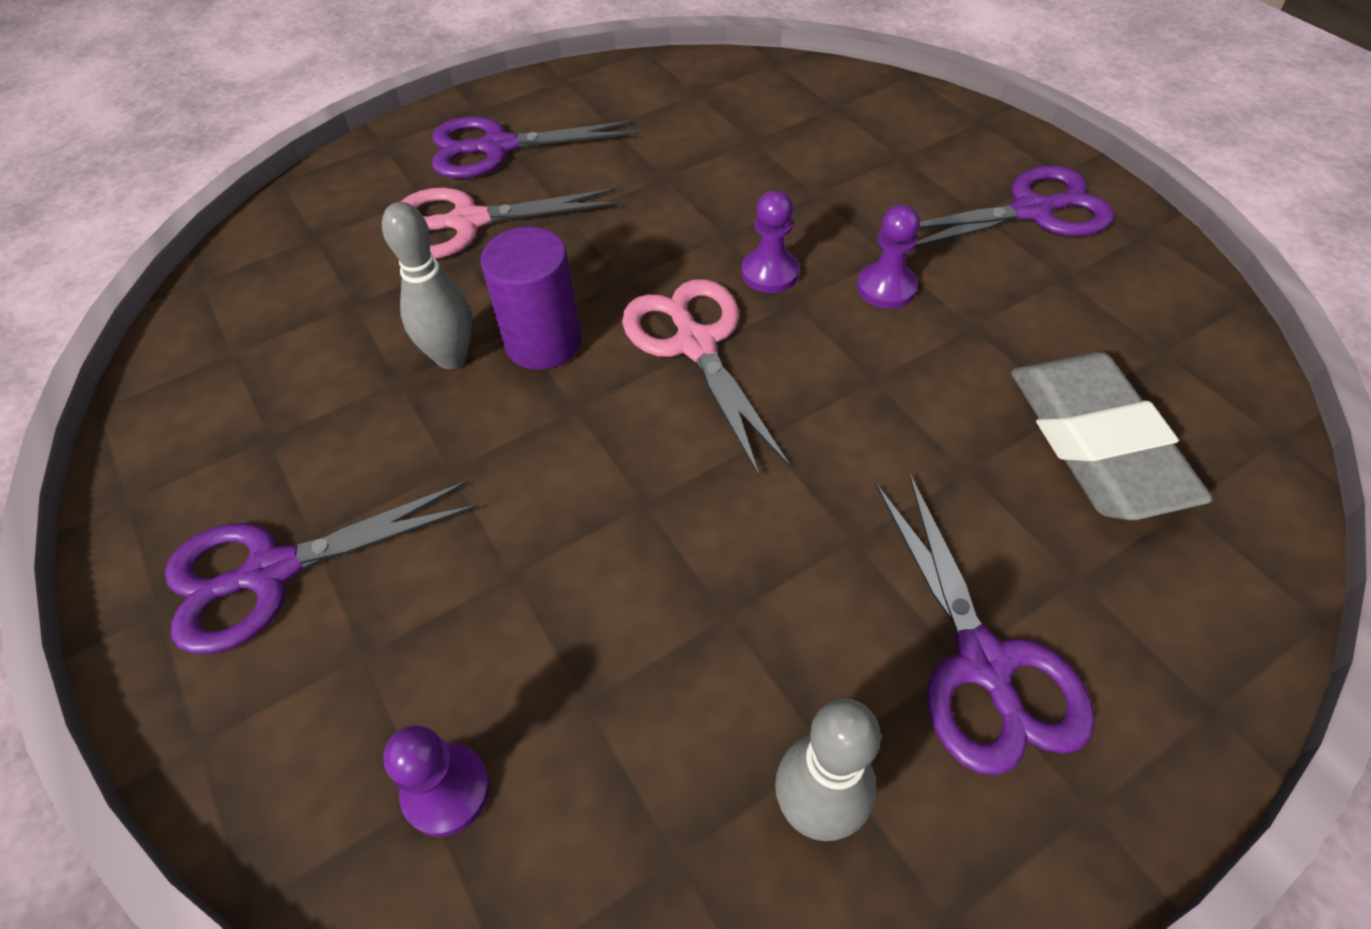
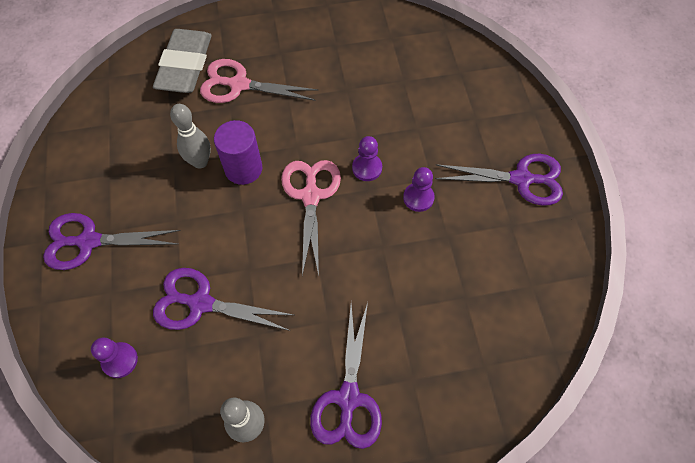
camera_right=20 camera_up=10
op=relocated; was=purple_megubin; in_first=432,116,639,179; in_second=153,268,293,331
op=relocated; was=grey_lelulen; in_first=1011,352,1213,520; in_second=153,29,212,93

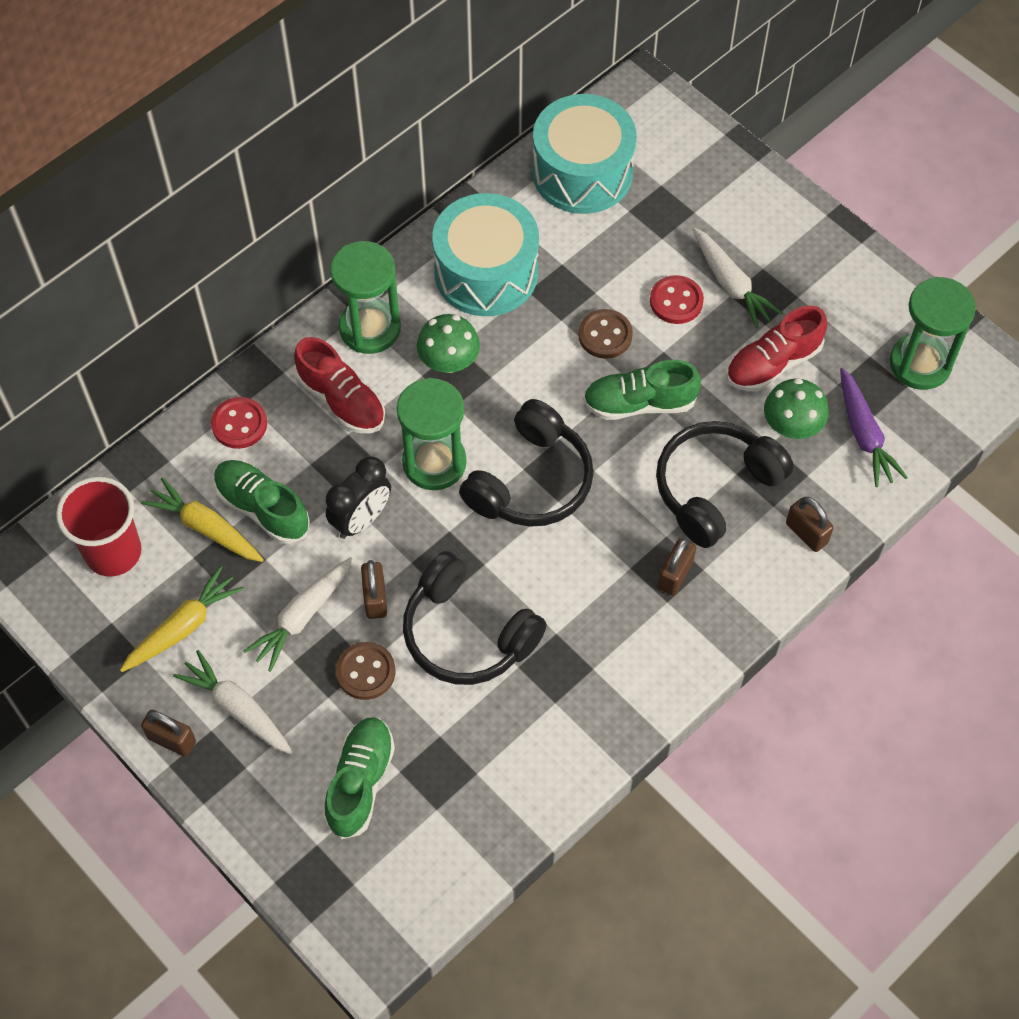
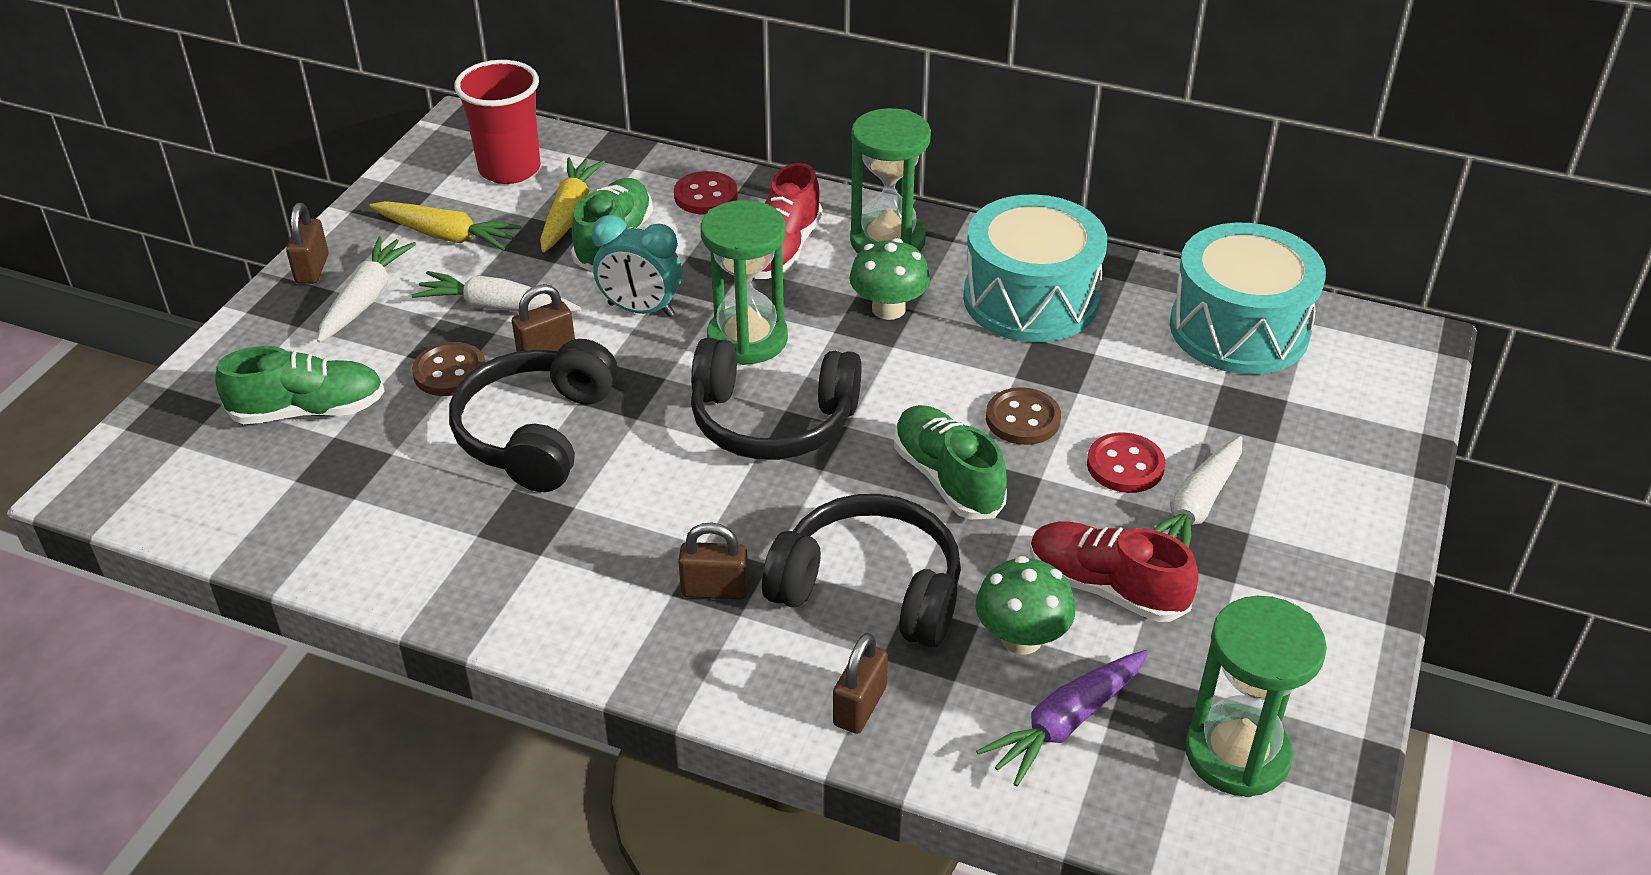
camera_right=65 camera_up=-20
op=colour; was=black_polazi; now=turquoise_polazi; in_first=326,456,391,539; in_second=592,215,682,317

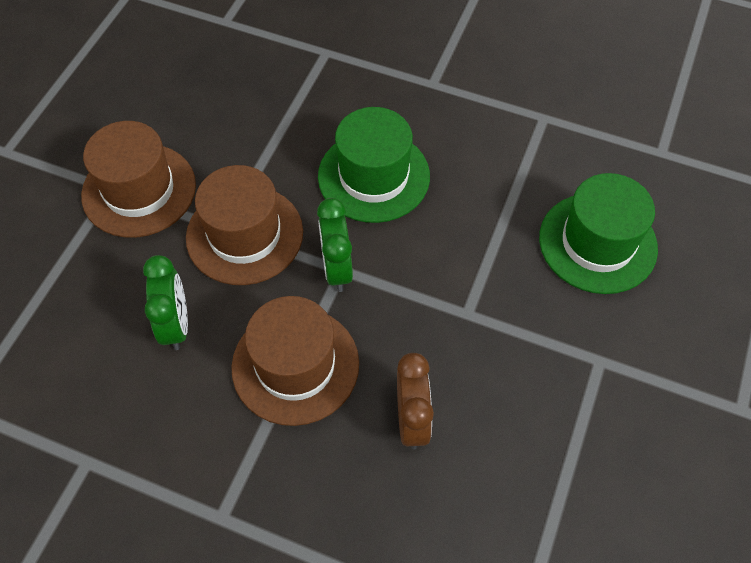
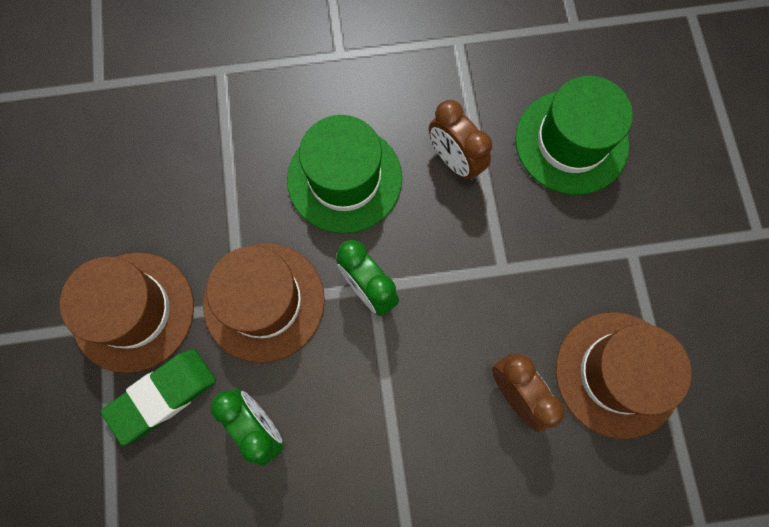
camera_right=-30 camera_up=15
op=appeared; now=green_lelulen; in_second=101,349,216,446
op=appeared; now=brown_polazi; in_second=429,100,492,180
op=relocated; was=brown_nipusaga; in_first=231,296,359,426; in_second=556,312,691,439

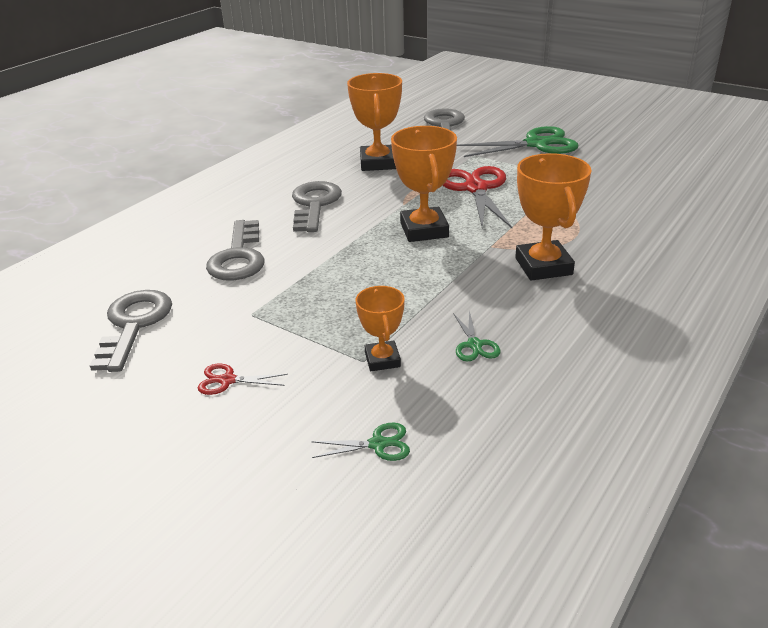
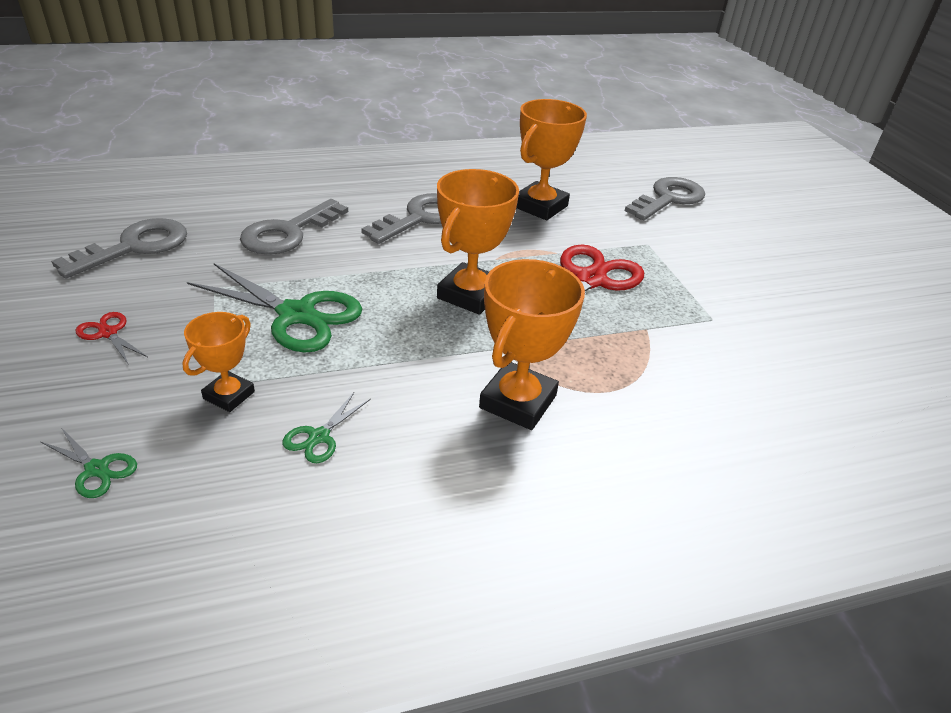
camera_right=35 camera_up=5
op=relocated; was=green_megubin; in_first=457,126,578,157; in_second=187,263,362,353

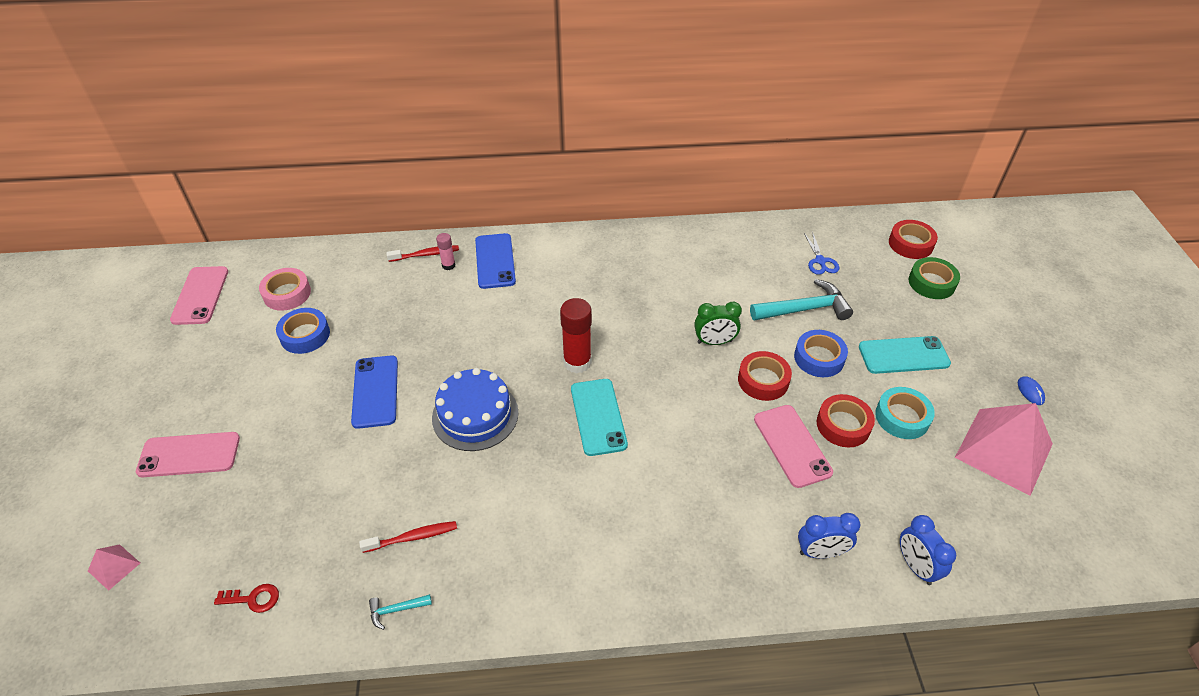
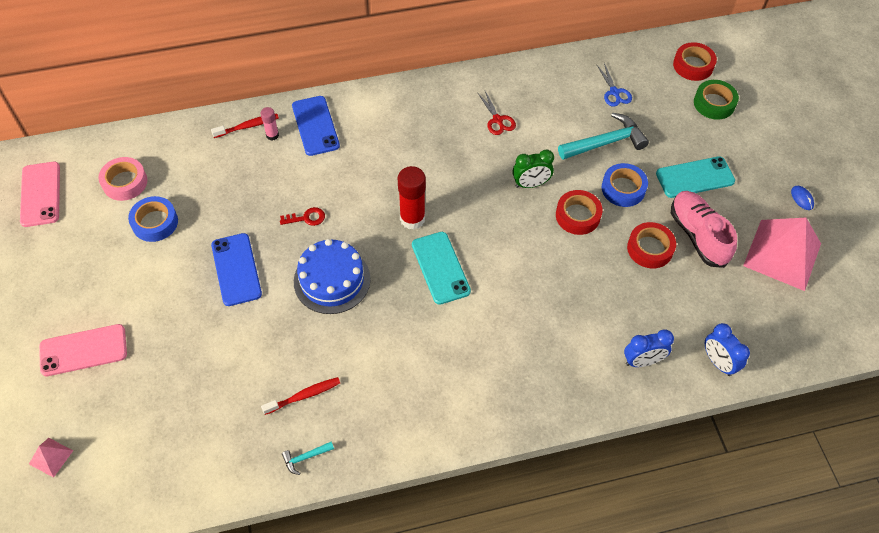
camera_right=-10 camera_up=10
op=missing; was=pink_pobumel; in_first=754,405,833,488
op=appeared; now=red_megubin; in_second=477,91,516,135
op=relocated; was=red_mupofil; in_first=214,584,279,613; in_second=280,207,325,226
op=exchanged; was=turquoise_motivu; now=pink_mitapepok; in_first=875,387,935,439; in_second=671,191,737,268

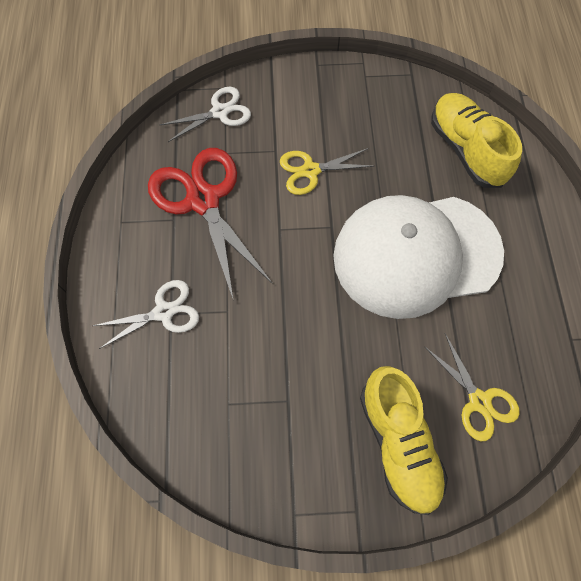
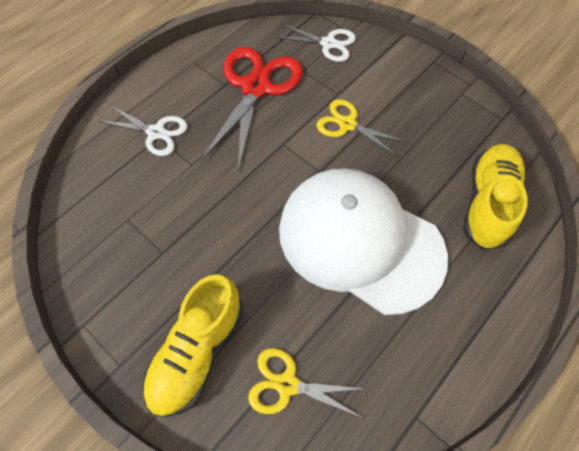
camera_right=45 camera_up=-5
op=spun; was=yellow_megubin; in_first=424,334,520,441; in_second=248,348,366,418; clockwise=90

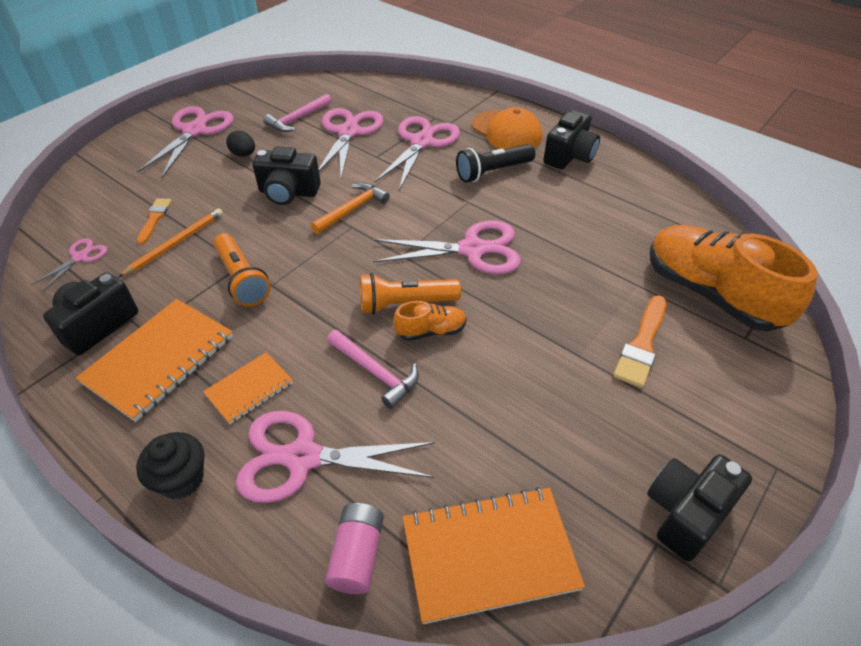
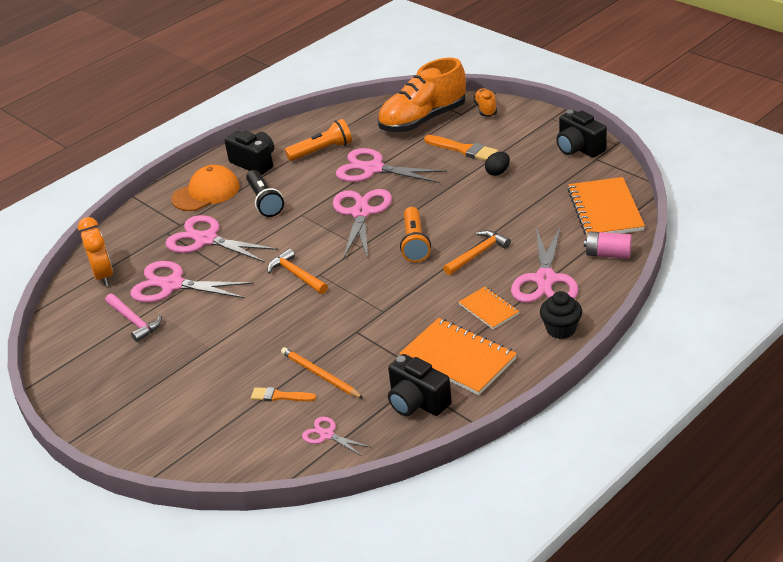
camera_right=-80 camera_up=-10
op=missing; was=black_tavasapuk; in_first=252,146,321,205
op=appeared; now=orange_polazi; in_second=78,217,113,286
op=relocated; was=pink_megubin; in_first=137,106,234,178; in_second=336,148,447,183
op=relocated; was=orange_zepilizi; in_first=214,233,271,307; in_second=285,119,352,161
op=relocated; was=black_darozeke; in_first=226,131,255,157; in_second=485,152,510,176
op=relocated; was=orange_mitapepok; in_first=393,301,467,341; in_second=473,88,497,117
op=colour; was=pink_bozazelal; now=orange_bozazelal; in_first=327,330,419,409; in_second=443,230,511,275

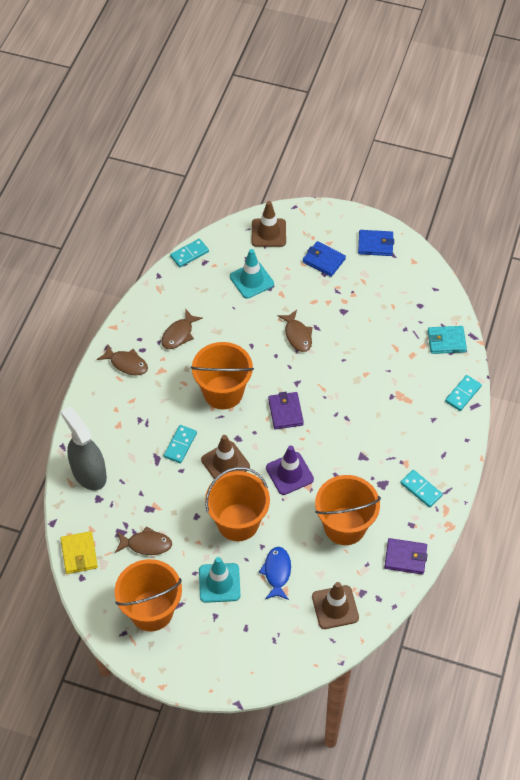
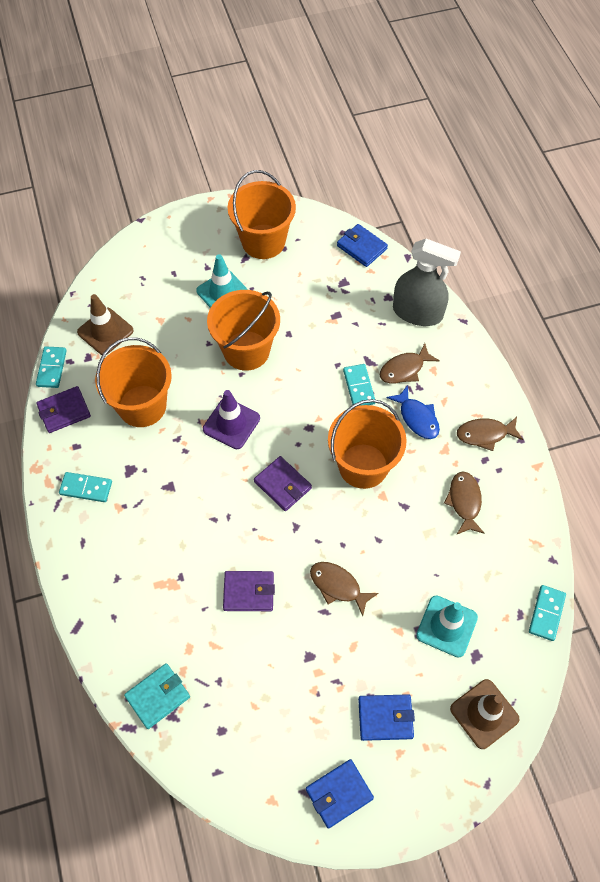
camera_right=145 camera_up=5
op=missing; was=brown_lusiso; in_first=201,435,250,479
op=appeared; now=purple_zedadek; in_second=223,571,275,611
op=relocated; was=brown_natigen; in_first=115,526,172,555; in_second=380,343,440,384
op=relocated; was=blue_natigen; in_first=259,547,291,600; in_second=387,385,440,439
op=relocated; was=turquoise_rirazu; in_first=445,375,482,411; in_second=36,346,67,388
op=colour; was=yellow_zedadek; now=blue_zedadek; in_first=60,531,98,574; in_second=337,224,388,267

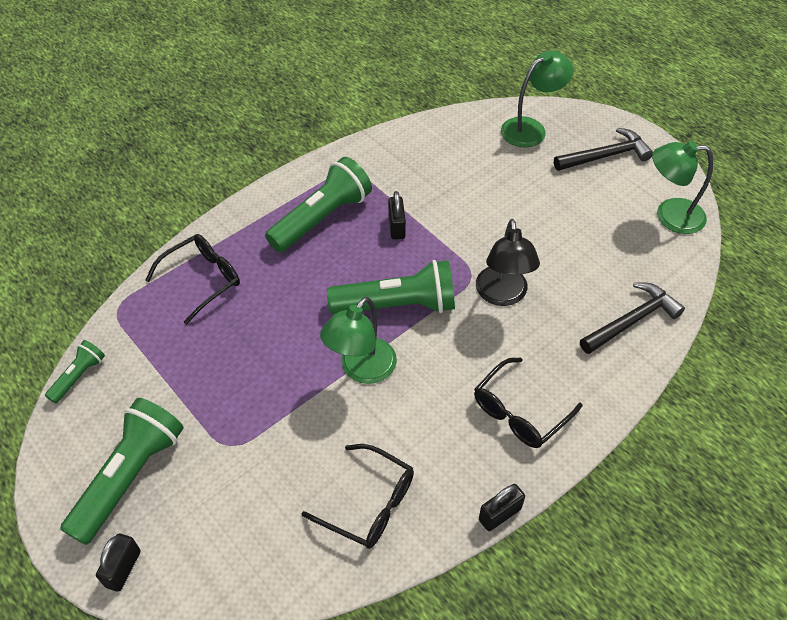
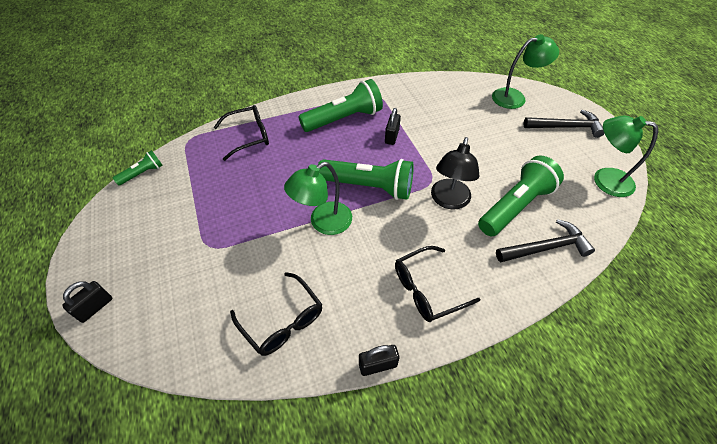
camera_right=20 camera_up=0
op=relocated; was=green_zepilizi; in_first=60,398,184,545; in_second=478,156,564,236

